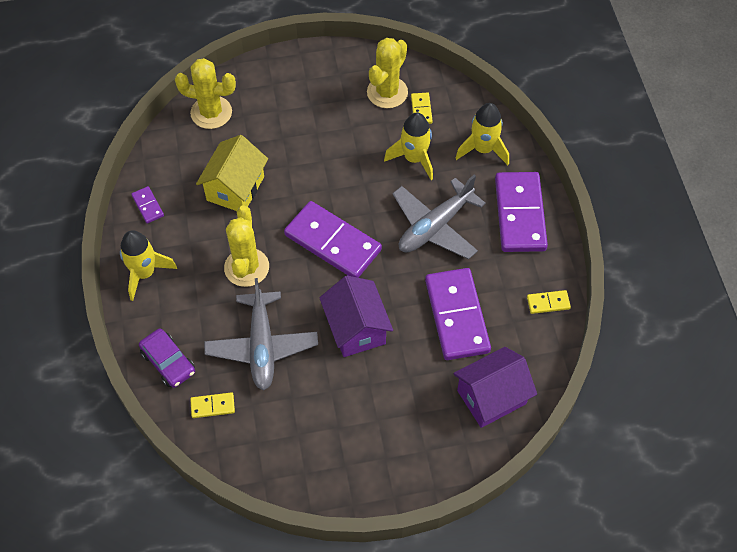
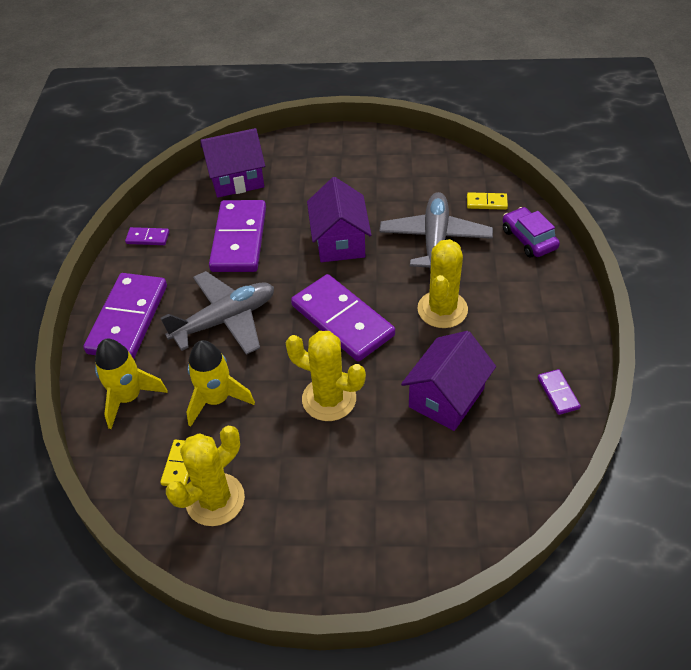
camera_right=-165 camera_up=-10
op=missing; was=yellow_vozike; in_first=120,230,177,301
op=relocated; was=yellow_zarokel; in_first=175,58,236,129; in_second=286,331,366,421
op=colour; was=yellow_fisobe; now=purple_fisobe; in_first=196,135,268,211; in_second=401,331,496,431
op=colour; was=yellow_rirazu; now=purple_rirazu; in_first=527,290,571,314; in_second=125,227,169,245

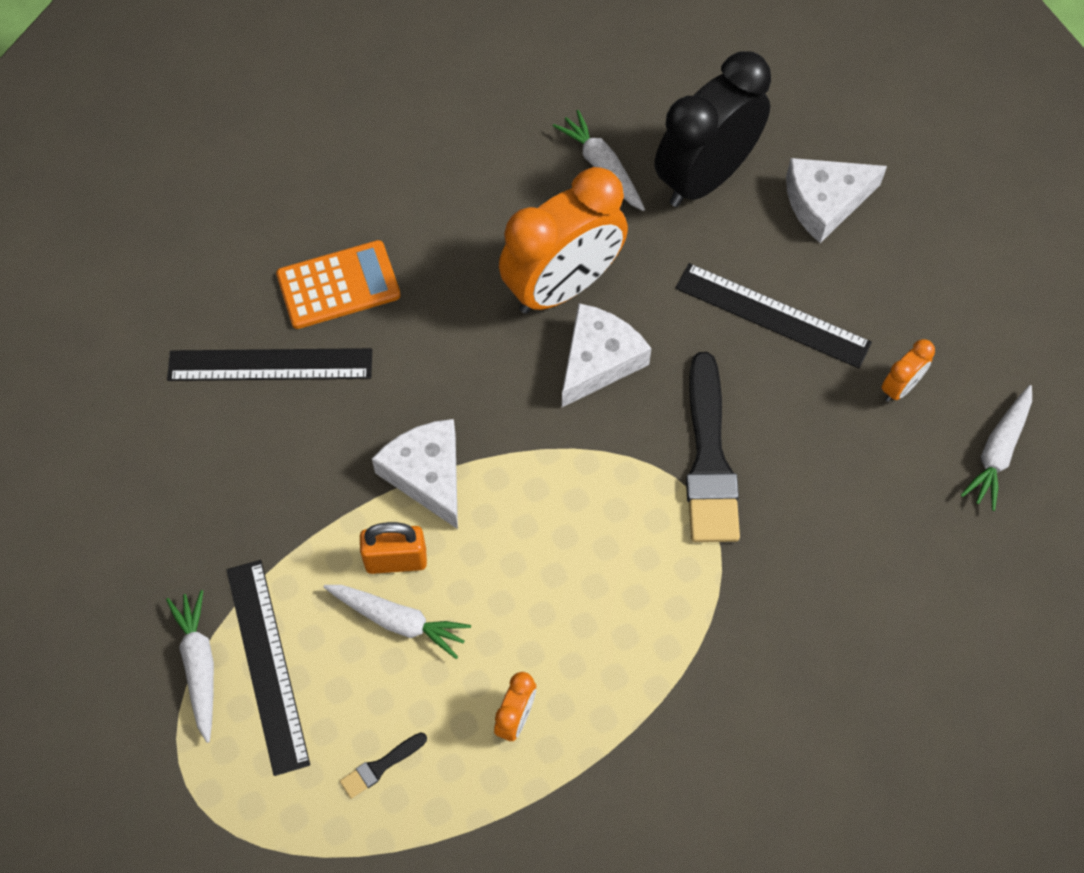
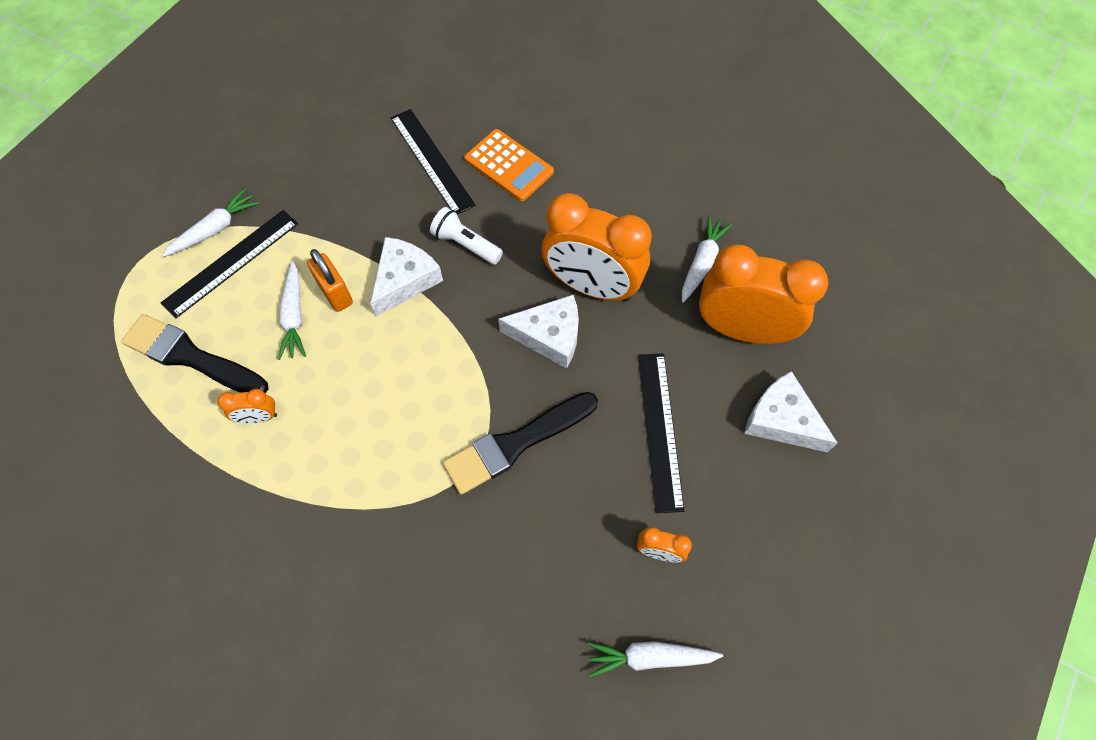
camera_right=60 camera_up=0
op=appeared; now=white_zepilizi; in_second=430,207,503,265
op=colour; was=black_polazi; now=orange_polazi; in_first=655,51,771,207; in_second=699,244,828,344
op=size; was=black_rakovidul; in_first=340,732,427,799; in_second=121,314,268,394; ratio=2.35

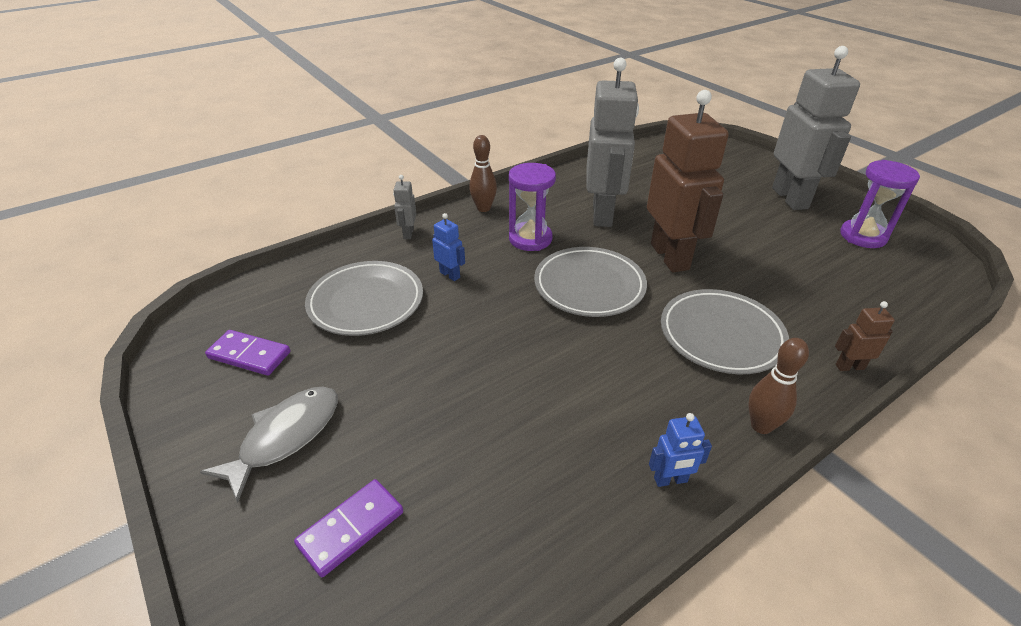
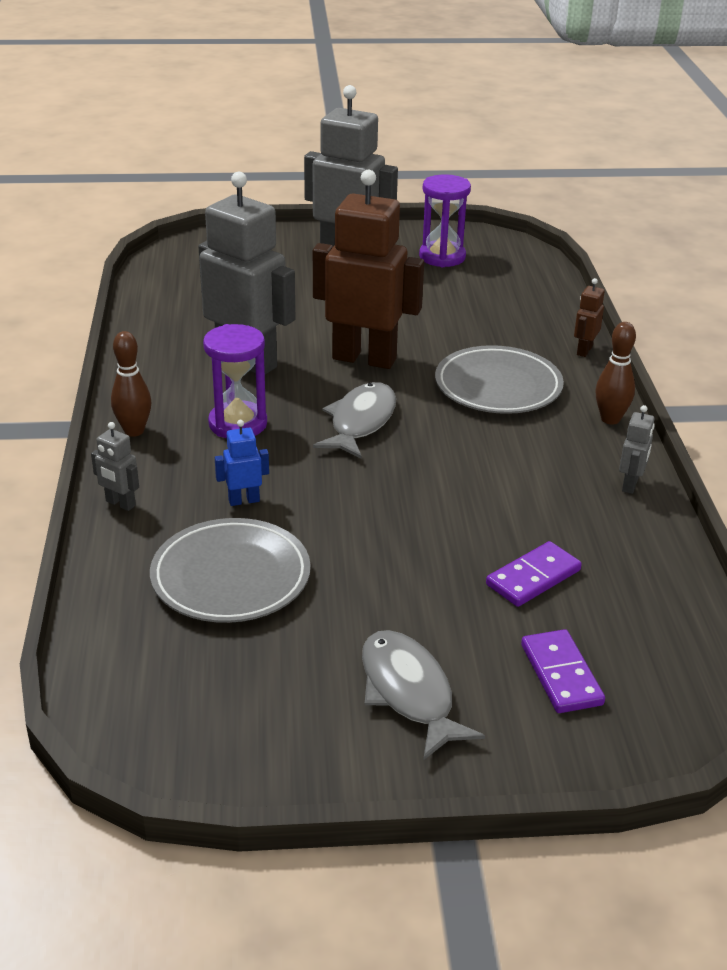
camera_right=-60 camera_up=-5
op=relocated; was=purple_rirazu; in_first=205,330,290,376; in_second=486,541,582,607
op=exchanged; was=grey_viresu; now=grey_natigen; in_first=534,247,647,317; in_second=313,382,396,459
op=colour; was=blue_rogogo; now=grey_rogogo; in_first=649,413,712,487; in_second=619,405,655,494

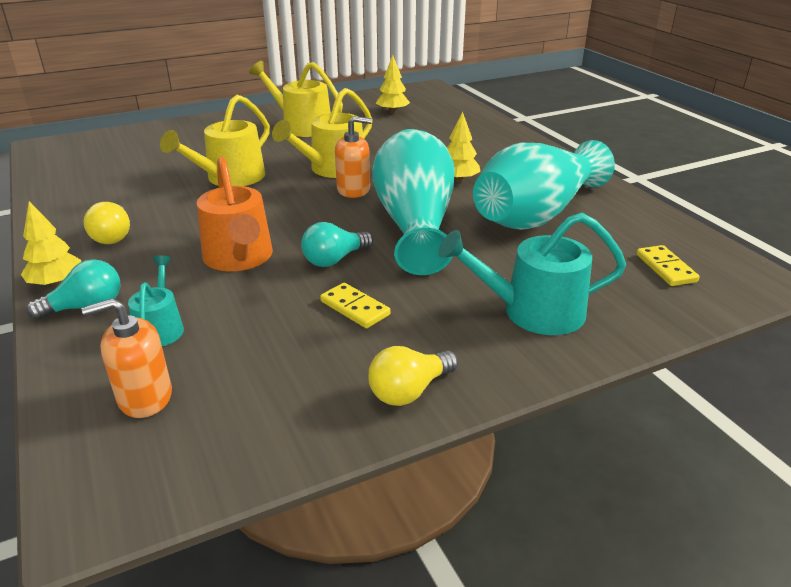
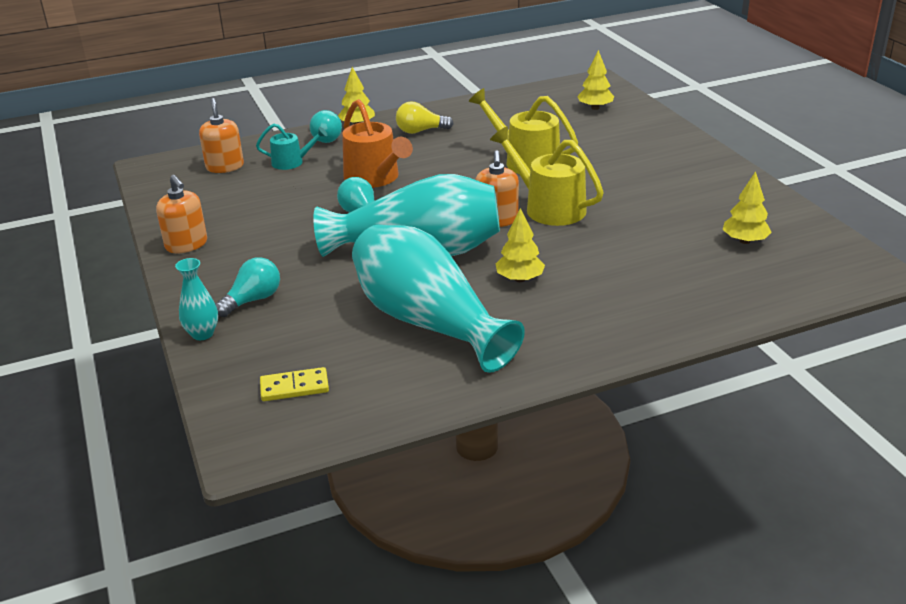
camera_right=95 camera_up=0
op=missing; was=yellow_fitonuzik; in_first=249,61,343,137
op=missing; was=yellow_rirazu; in_first=320,283,390,328
op=appeared; now=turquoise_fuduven; in_second=175,258,218,340
op=appeared; now=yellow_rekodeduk; in_second=577,50,614,110
op=exchanged; was=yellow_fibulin; now=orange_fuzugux; in_first=368,346,458,406; in_second=156,175,207,253
op=exchanged; was=turquoise_fitonuzik; now=turquoise_fibulin; in_first=438,213,626,335; in_second=215,257,280,317
op=spun; was=orange_fitonuzik; in_first=197,157,273,271; in_second=342,99,413,188; clockwise=-105

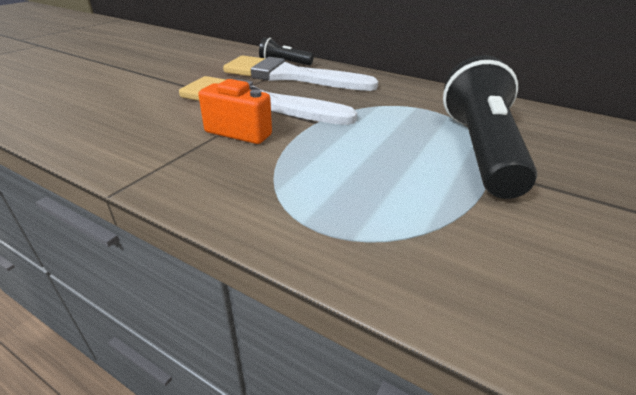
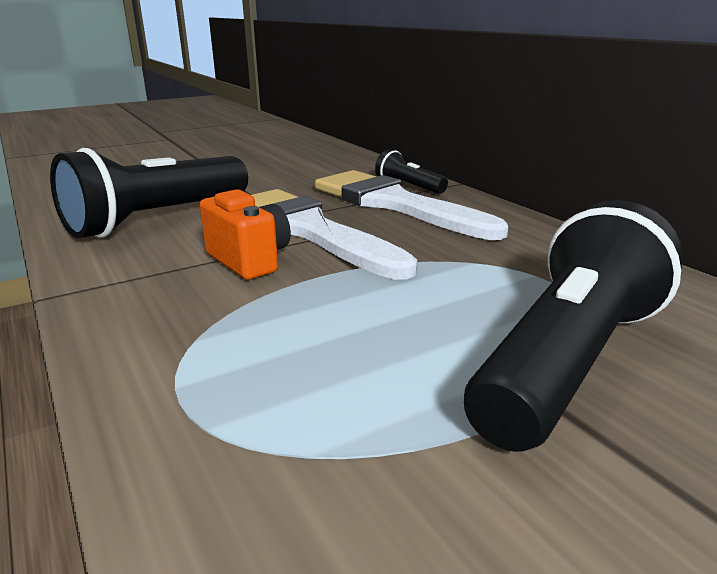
camera_right=30 camera_up=-10
op=appeared; now=black_zepilizi; in_second=50,148,248,238

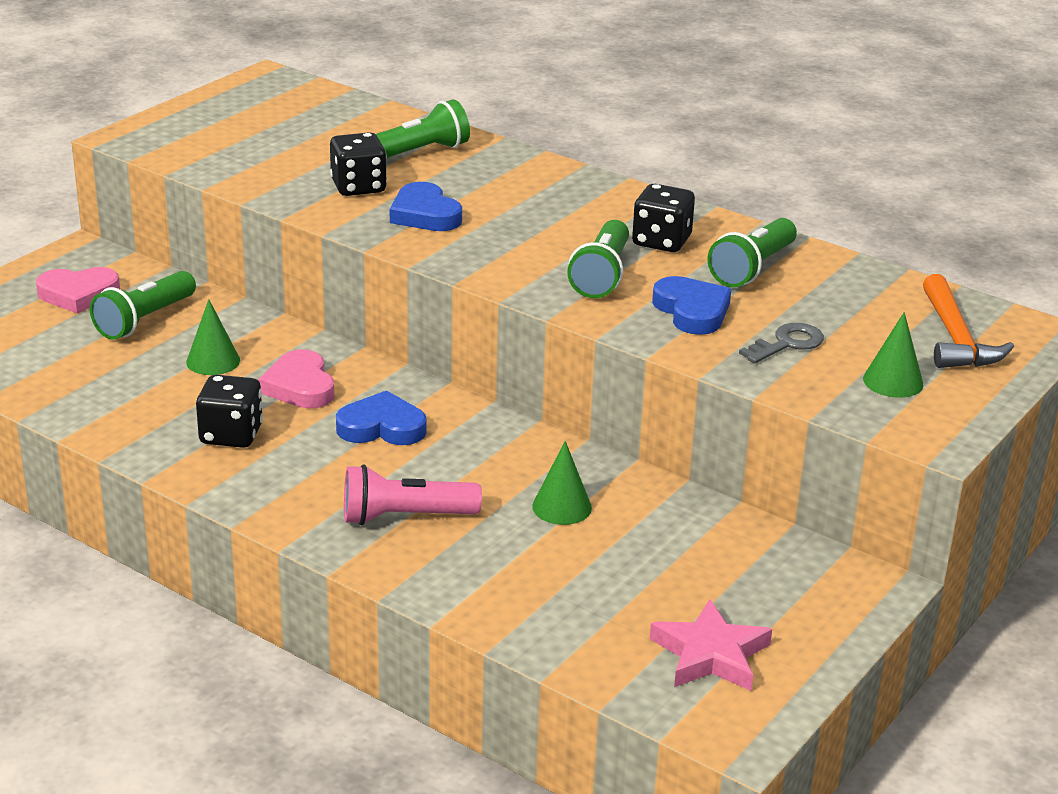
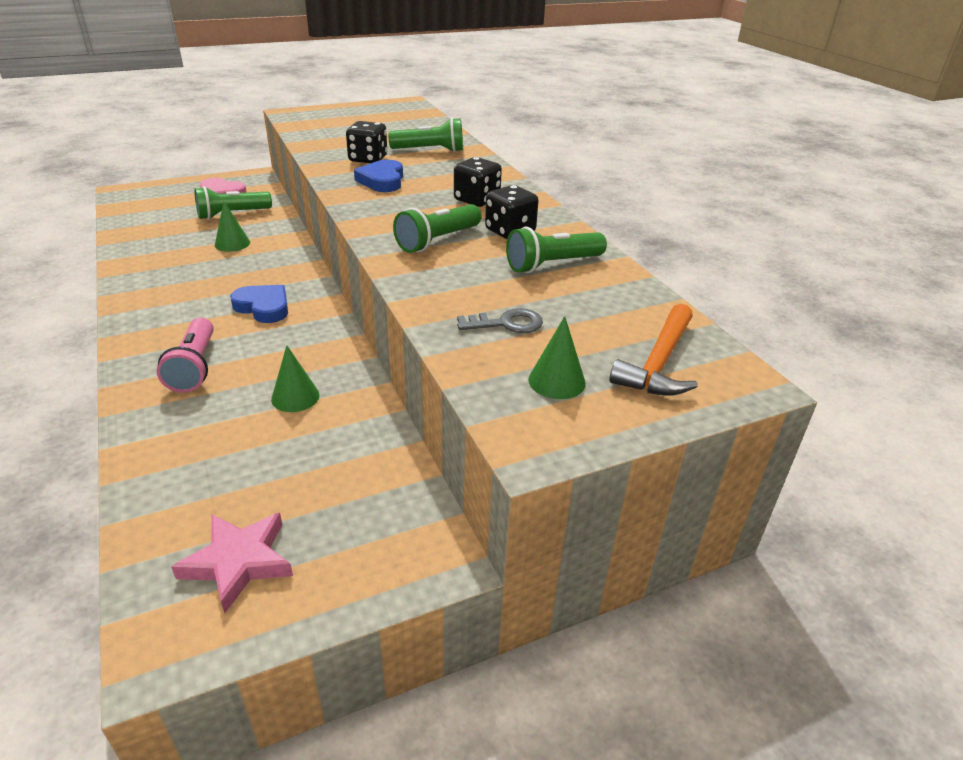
camera_right=30 camera_up=5
op=missing; was=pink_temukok; in_first=258,349,335,408
op=missing; was=blue_temukok; in_first=652,276,731,335
op=relocated; was=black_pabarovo; in_first=196,375,263,448; in_second=454,157,502,207
op=spun; was=pink_zepilizi; in_first=344,464,482,525; in_second=157,318,214,393; clockwise=-120

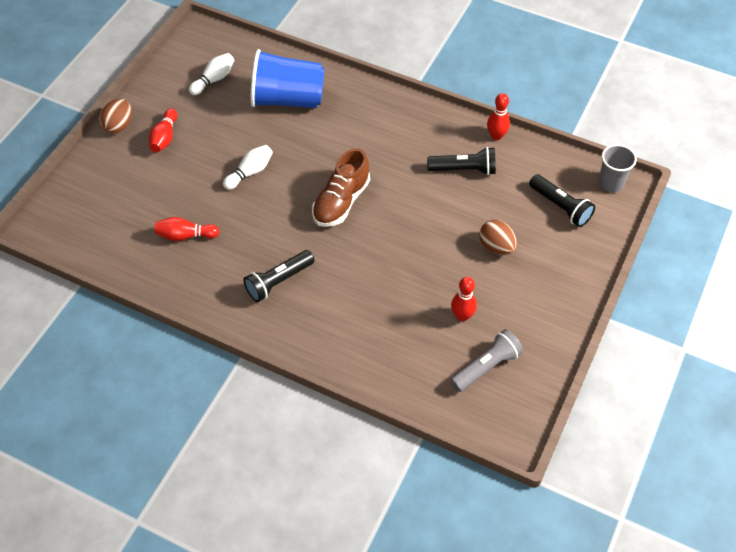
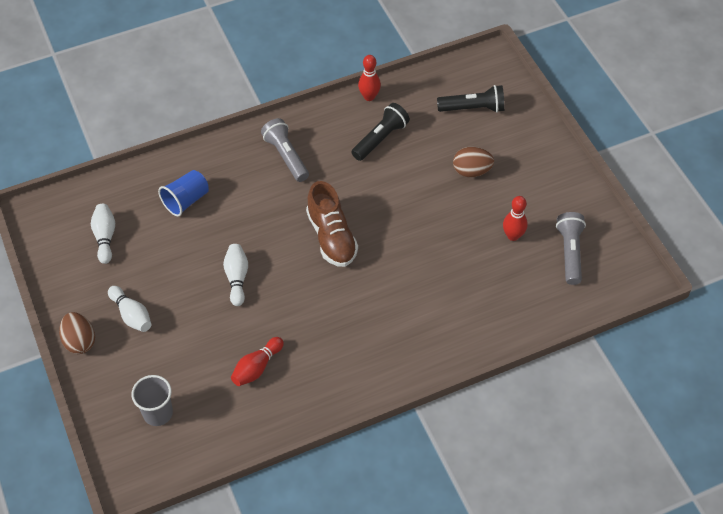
camera_right=-50 camera_up=0
op=missing; was=black_zepilizi; in_first=243,250,315,302
op=appeared; now=grey_zepilizi; in_second=261,118,309,182
op=relocated; was=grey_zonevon; in_first=598,144,637,192; in_second=131,375,173,426
op=colour; was=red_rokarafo; now=white_rokarafo; in_first=149,108,177,153; in_second=108,286,151,332
op=size; was=blue_zonevon; in_first=250,49,325,108; in_second=158,170,209,217; ratio=0.56

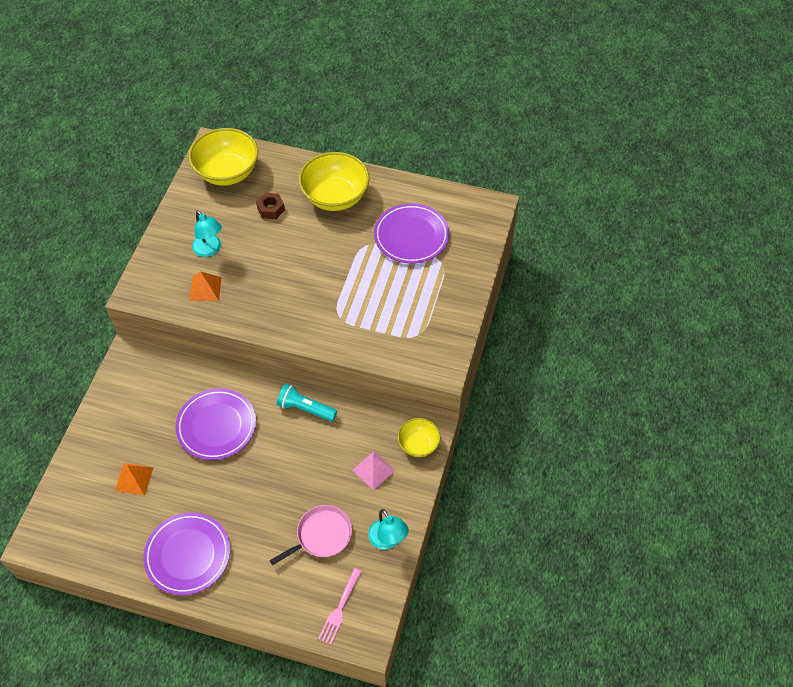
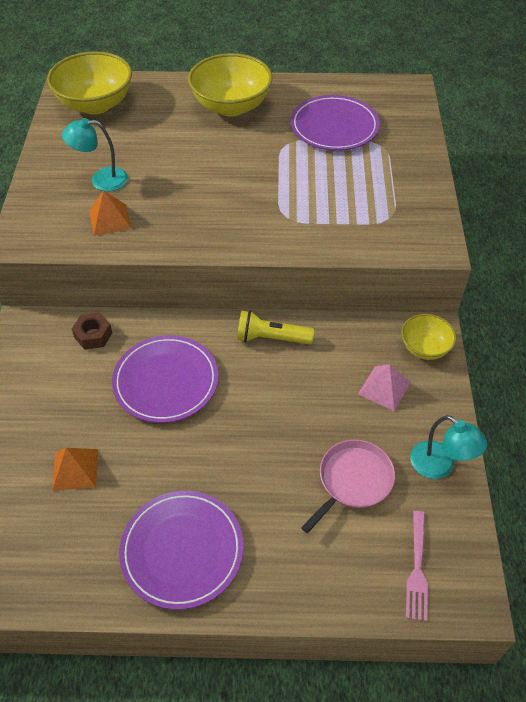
camera_right=-15 camera_up=-5
op=relocated; was=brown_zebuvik; in_first=256,193,285,219; in_second=72,312,112,350
op=colour; was=turquoise_zepilizi; now=yellow_zepilizi; in_first=277,384,337,421; in_second=237,310,314,344
op=spun; was=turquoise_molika; in_first=192,210,222,257; in_second=62,118,128,191; clockwise=135

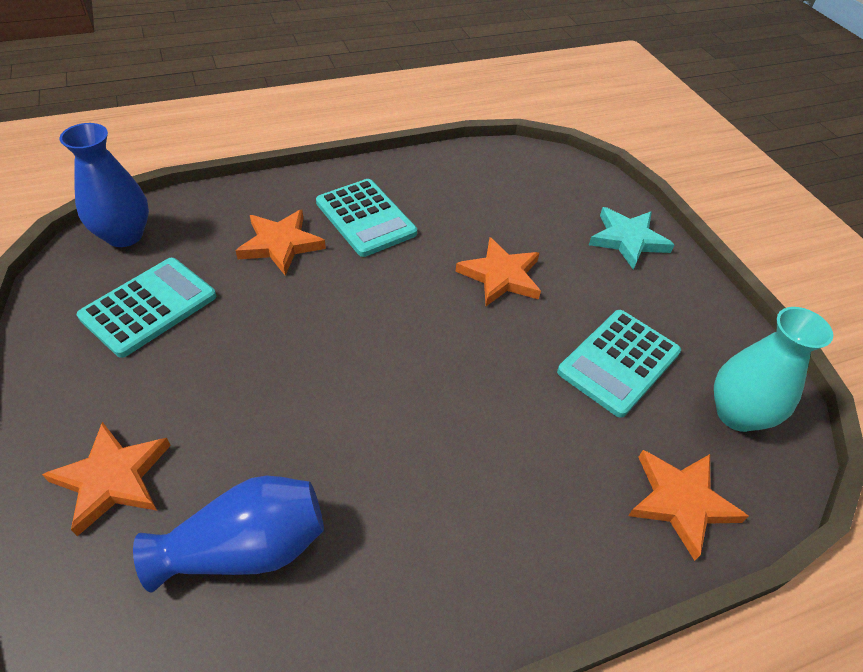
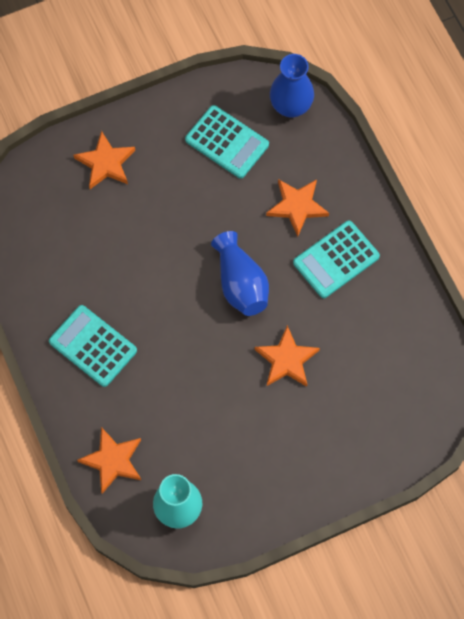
camera_right=90 camera_up=20
op=missing; was=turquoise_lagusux; in_first=589,207,675,270
op=relocated; was=blue_fuduven; in_first=133,476,324,592; in_second=211,231,269,316
op=relocated; was=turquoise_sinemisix; in_first=557,310,681,418; in_second=49,305,137,387

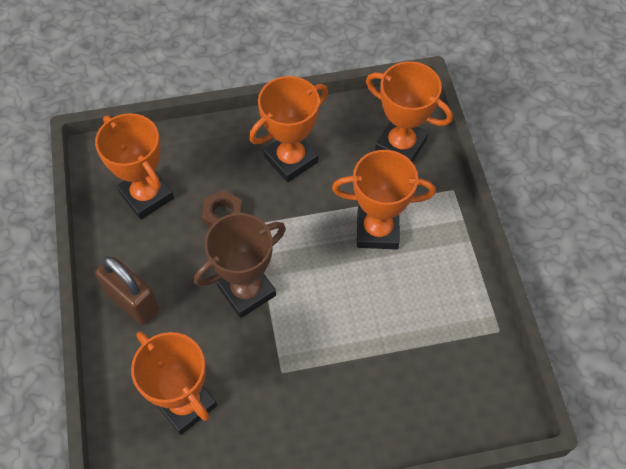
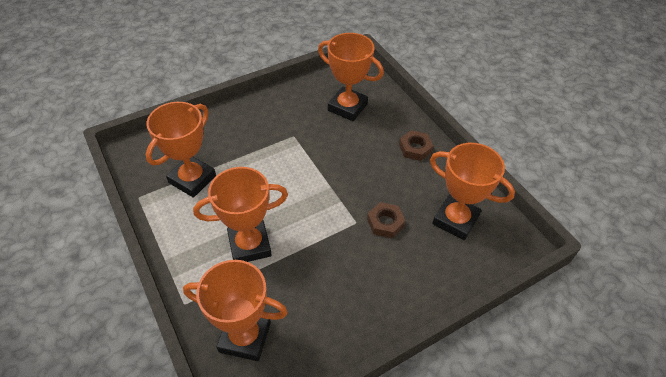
camera_right=160 camera_up=-10
op=missing; was=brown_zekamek; in_first=194,213,286,318
op=relocated; was=orange_zekamek; in_first=249,76,328,182; in_second=146,102,216,198
op=exchanged; was=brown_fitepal; now=brown_zebuvik; in_first=95,256,159,325; in_second=399,130,433,161

